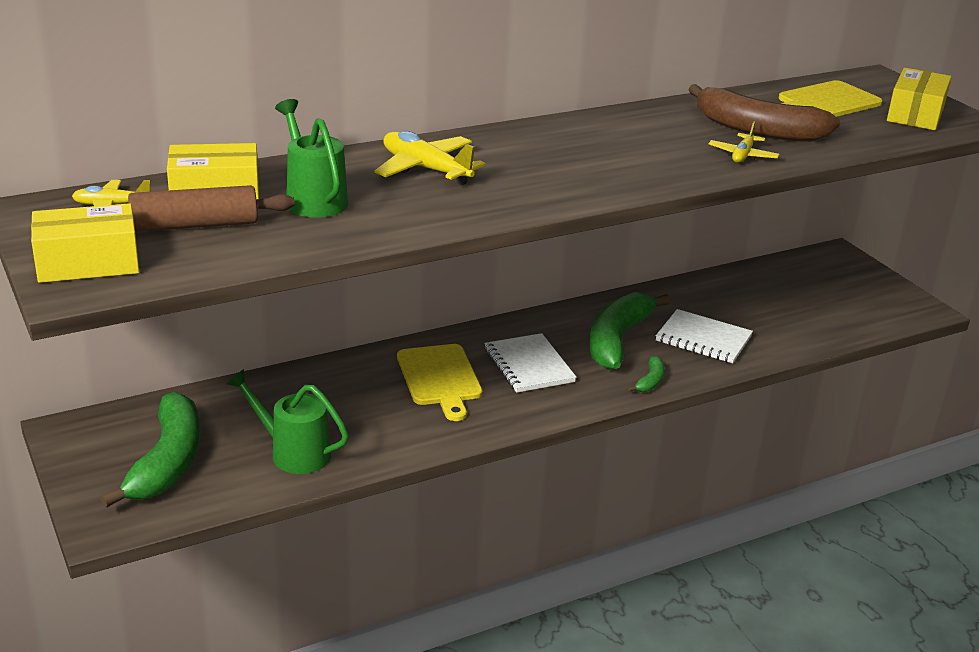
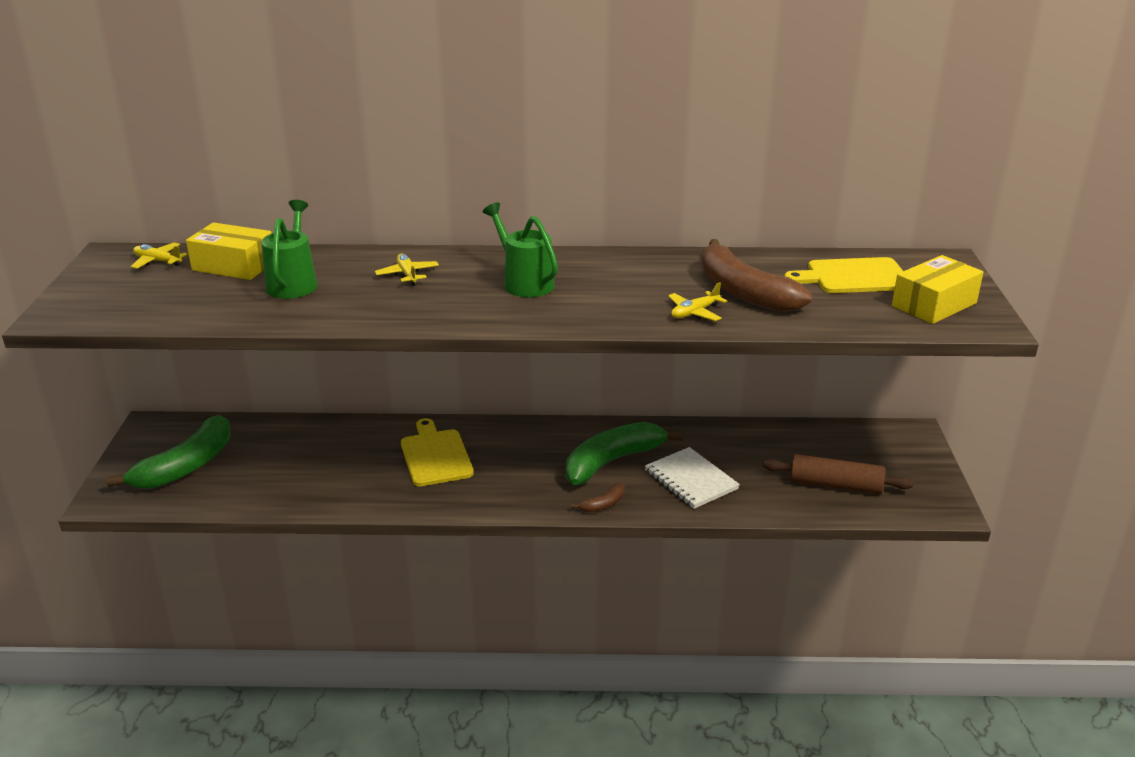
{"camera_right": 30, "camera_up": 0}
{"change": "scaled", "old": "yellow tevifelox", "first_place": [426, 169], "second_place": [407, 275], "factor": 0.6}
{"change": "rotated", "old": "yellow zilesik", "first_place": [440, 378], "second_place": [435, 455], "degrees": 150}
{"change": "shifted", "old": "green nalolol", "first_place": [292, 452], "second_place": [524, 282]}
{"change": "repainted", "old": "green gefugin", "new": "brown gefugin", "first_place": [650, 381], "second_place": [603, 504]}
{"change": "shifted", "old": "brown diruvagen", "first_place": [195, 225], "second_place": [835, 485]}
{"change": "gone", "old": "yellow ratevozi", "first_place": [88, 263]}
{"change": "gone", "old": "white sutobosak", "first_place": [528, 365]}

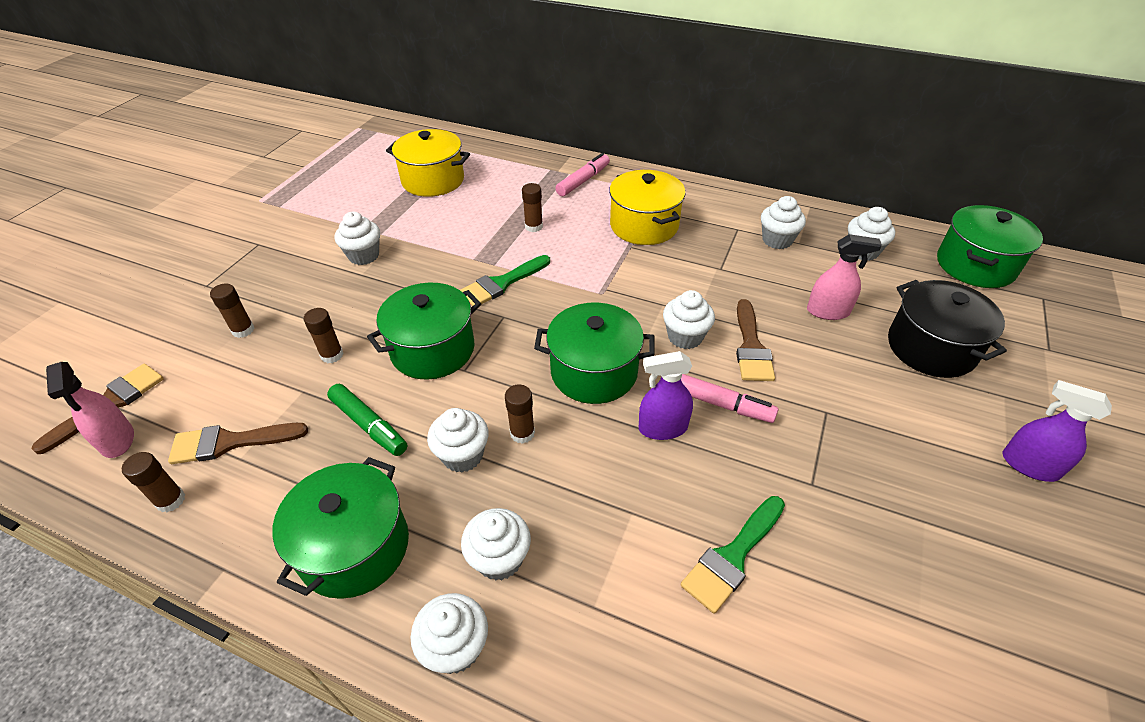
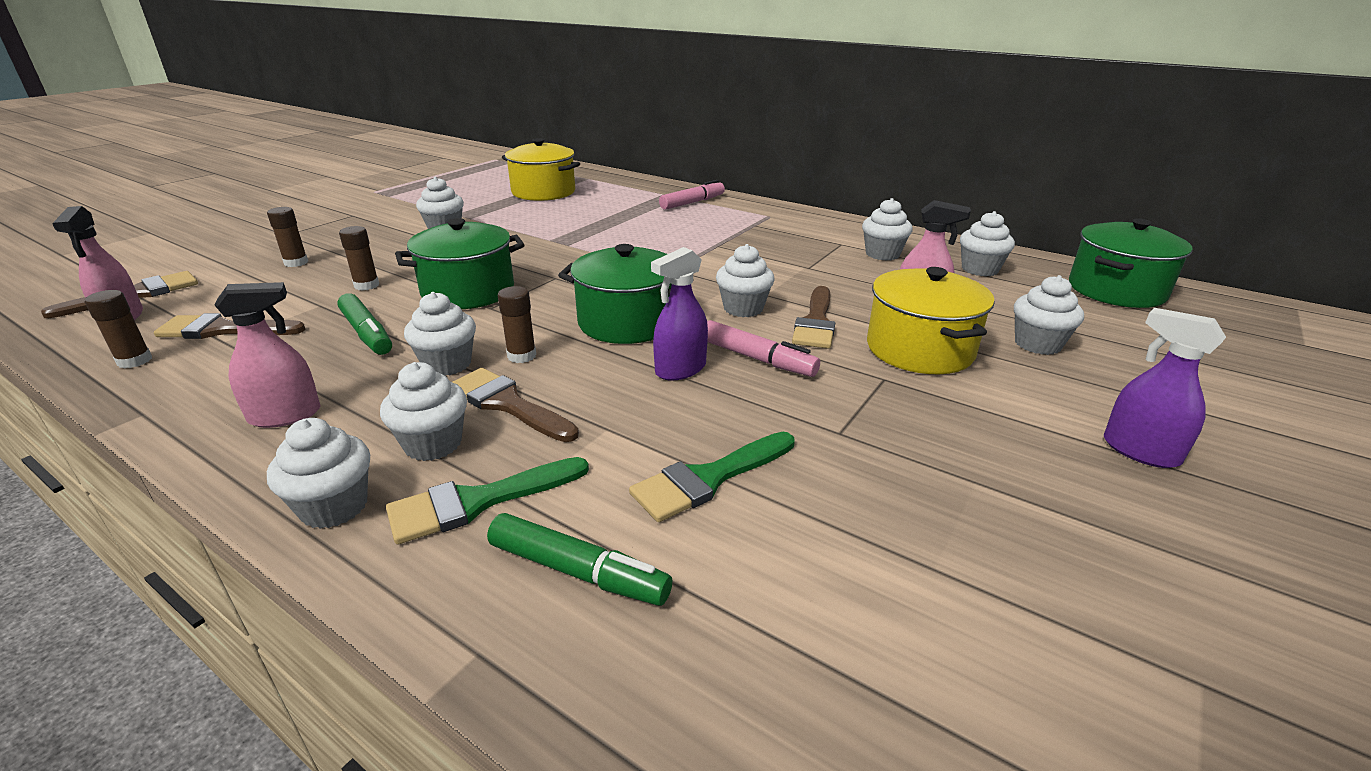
{"camera_right": 10, "camera_up": -15}
{"change": "swapped", "old": "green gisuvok", "new": "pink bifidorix", "first_place": [354, 547], "second_place": [285, 415]}
{"change": "shifted", "old": "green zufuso", "first_place": [502, 283], "second_place": [478, 501]}
{"change": "new", "new": "brown zufuso", "second_place": [507, 404]}
{"change": "new", "new": "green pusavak", "second_place": [578, 572]}
{"change": "rotated", "old": "purple bifidorix", "first_place": [662, 428], "second_place": [680, 369], "degrees": -45}
{"change": "shifted", "old": "yellow gisuvok", "first_place": [644, 225], "second_place": [919, 349]}
{"change": "swapped", "old": "black gisuvok", "new": "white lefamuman", "first_place": [931, 348], "second_place": [1037, 344]}
{"change": "gone", "old": "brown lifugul", "first_place": [533, 227]}

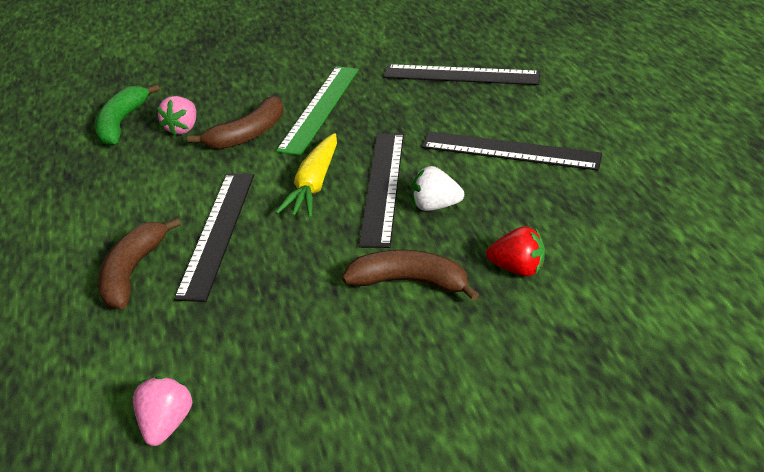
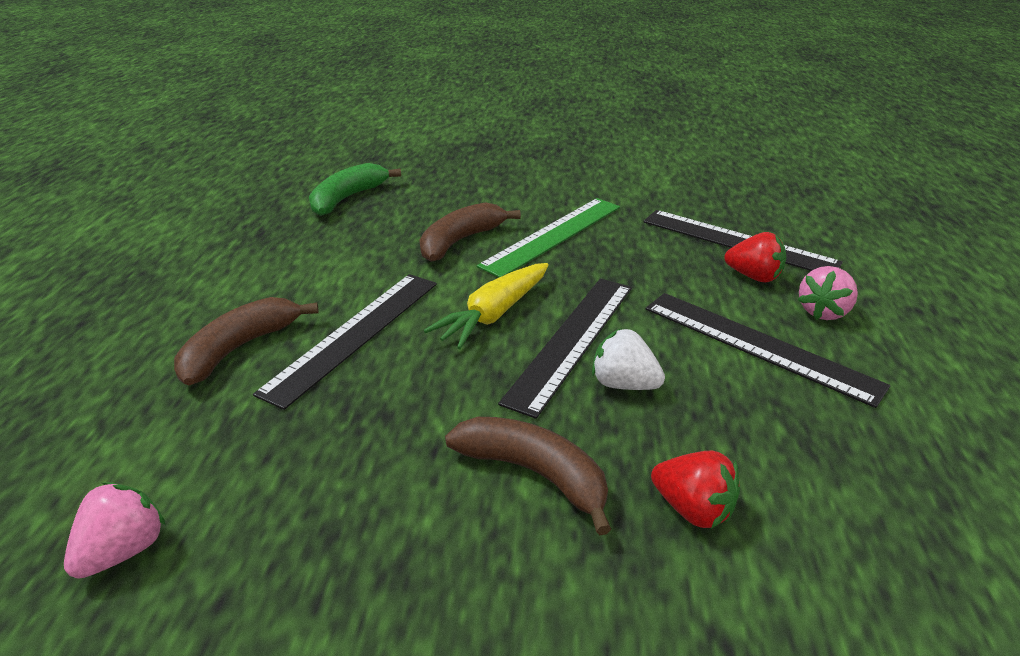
{"camera_right": 20, "camera_up": -5}
{"change": "rotated", "old": "brown gefugin", "first_place": [248, 134], "second_place": [460, 241], "degrees": 150}
{"change": "new", "new": "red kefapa", "second_place": [753, 276]}
{"change": "shifted", "old": "pink kefapa", "first_place": [183, 128], "second_place": [823, 312]}

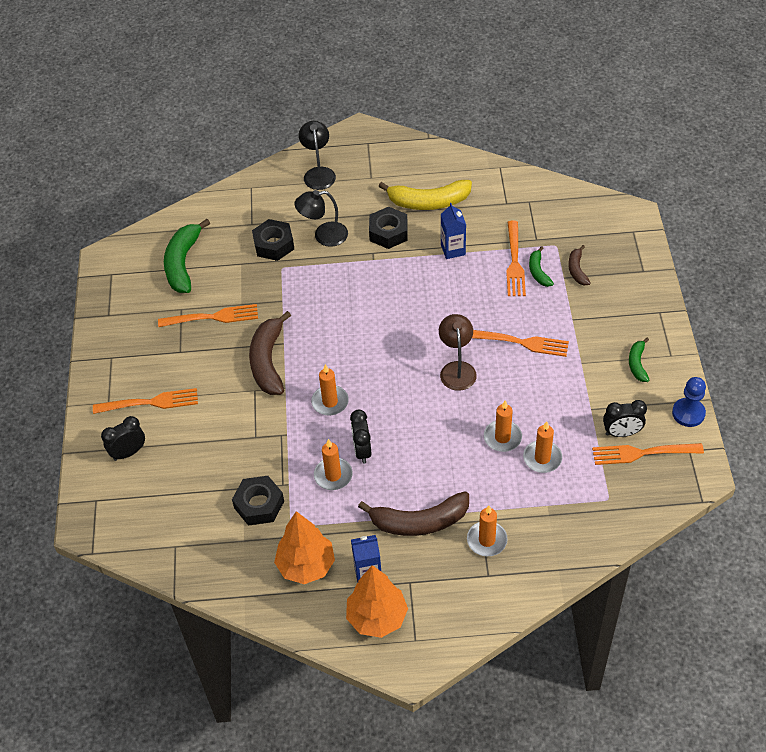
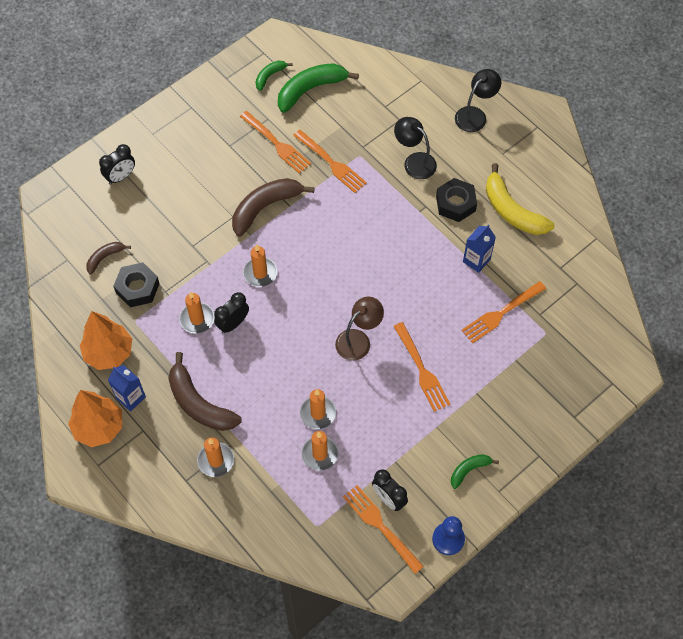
{"camera_right": 50, "camera_up": 10}
{"change": "shifted", "old": "brown gefugin", "first_place": [577, 270], "second_place": [105, 257]}
{"change": "rotated", "old": "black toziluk", "first_place": [128, 452], "second_place": [121, 177], "degrees": 120}
{"change": "shifted", "old": "green gefugin", "first_place": [538, 272], "second_place": [269, 76]}
{"change": "shifted", "old": "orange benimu", "first_place": [149, 403], "second_place": [331, 163]}
{"change": "gone", "old": "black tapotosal", "first_place": [274, 244]}

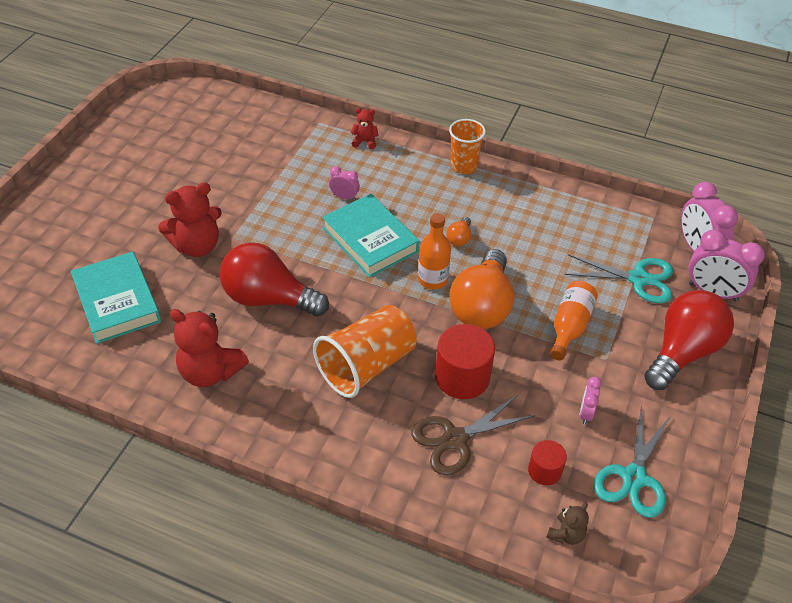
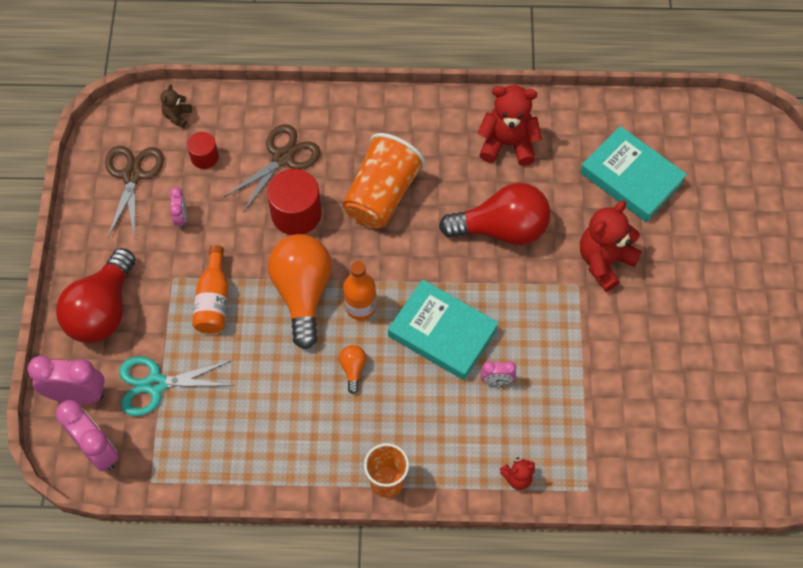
{"camera_right": 160, "camera_up": 15}
{"change": "repainted", "old": "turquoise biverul", "new": "brown biverul", "first_place": [633, 477], "second_place": [132, 176]}

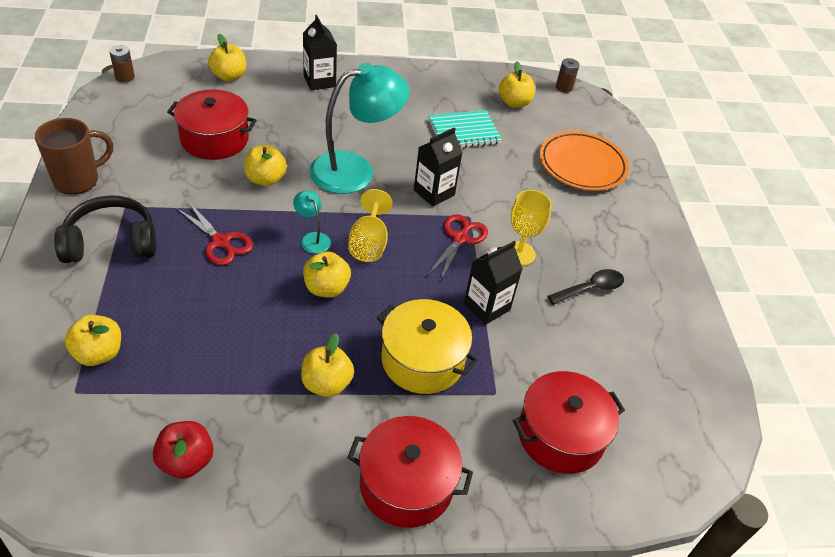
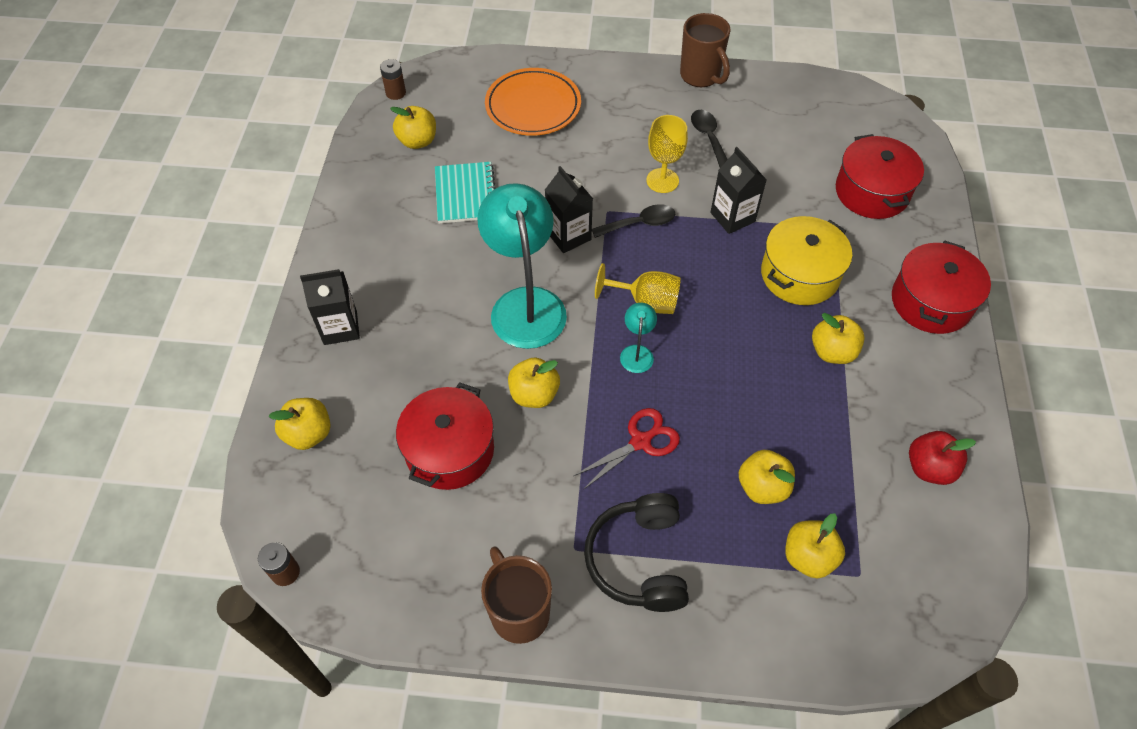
{"camera_right": -75, "camera_up": 10}
{"change": "swapped", "old": "red biverul", "new": "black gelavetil", "first_place": [460, 238], "second_place": [640, 223]}
{"change": "rotated", "old": "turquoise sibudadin", "first_place": [312, 238], "second_place": [637, 352], "degrees": 120}
{"change": "new", "new": "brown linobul", "second_place": [701, 76]}
{"change": "shifted", "old": "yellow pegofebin", "first_place": [326, 288], "second_place": [762, 487]}

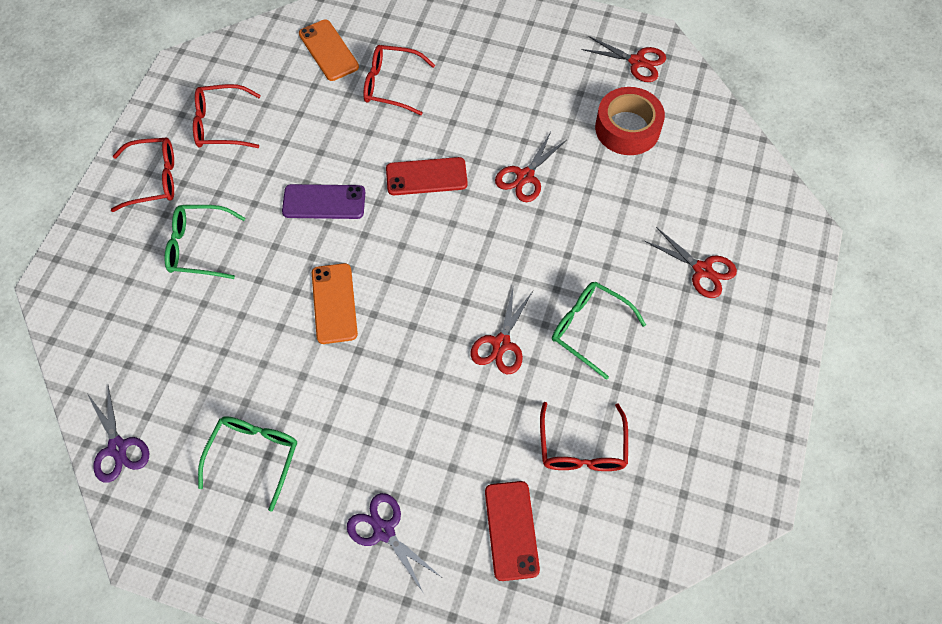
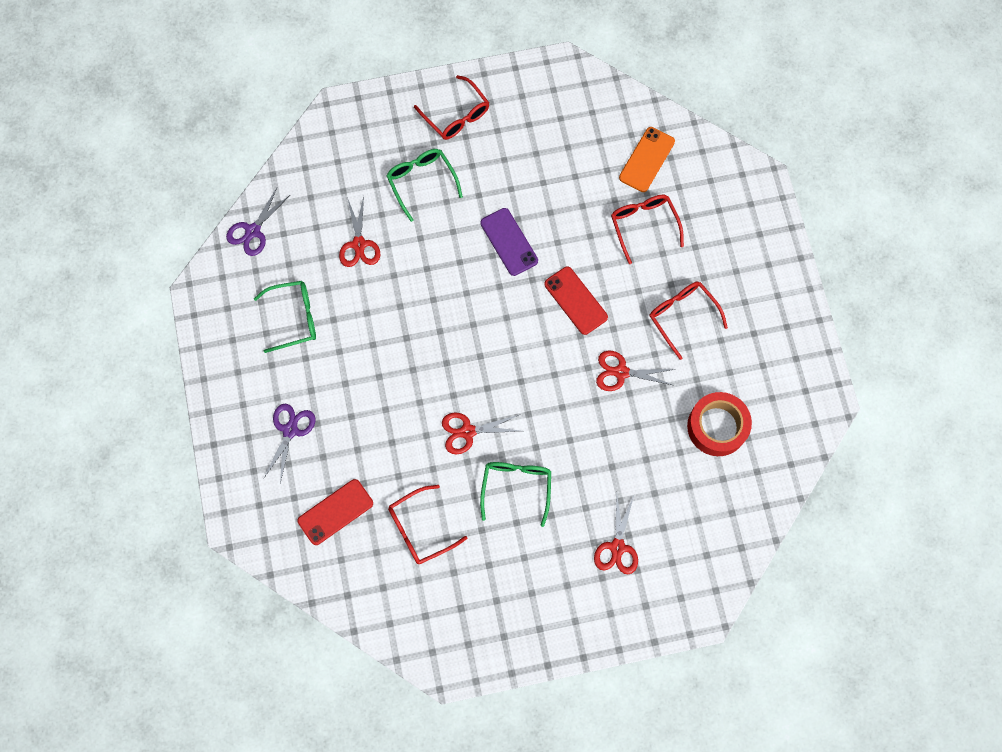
{"camera_right": 60, "camera_up": 10}
{"change": "shifted", "old": "red biverul", "first_place": [637, 62], "second_place": [359, 244]}
{"change": "shifted", "old": "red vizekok", "first_place": [221, 124], "second_place": [683, 317]}
{"change": "gone", "old": "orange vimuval", "first_place": [334, 303]}

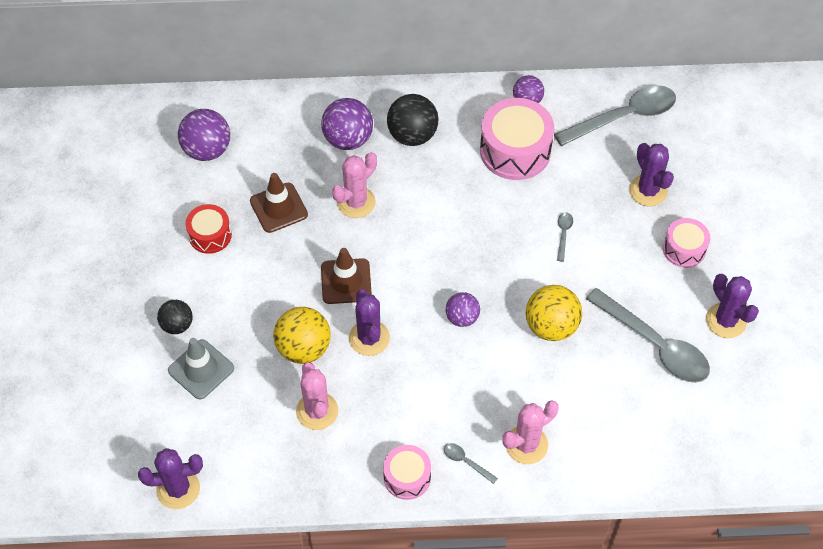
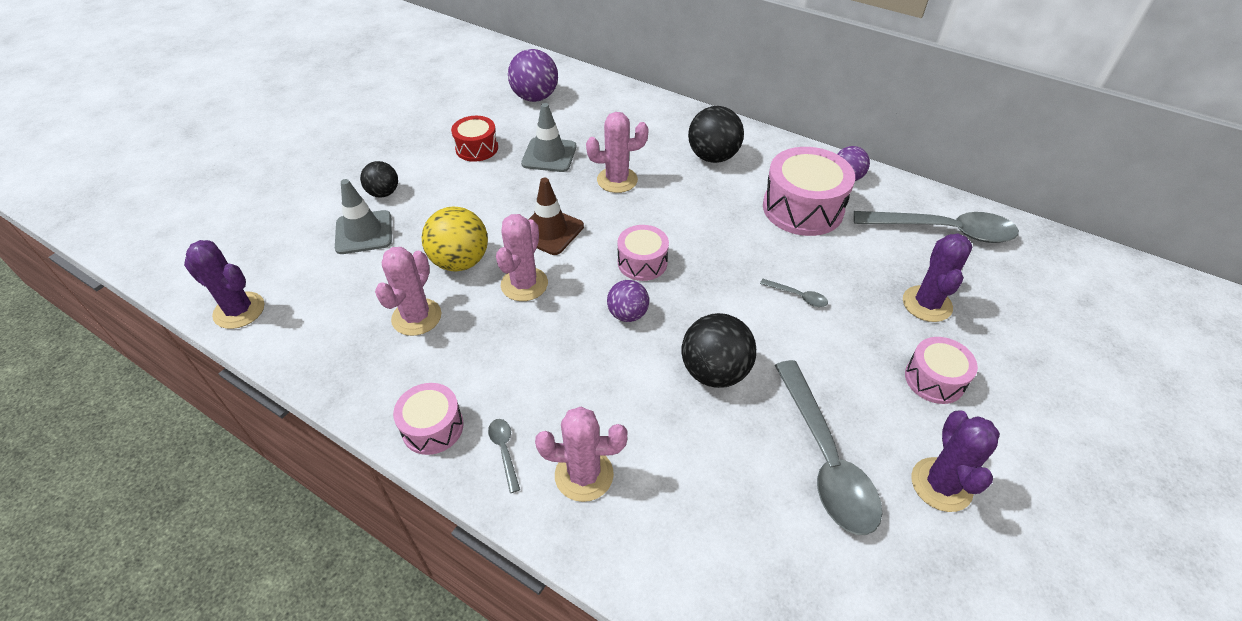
{"camera_right": 35, "camera_up": -10}
{"change": "repainted", "old": "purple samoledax", "new": "pink samoledax", "first_place": [369, 338], "second_place": [524, 284]}
{"change": "repainted", "old": "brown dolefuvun", "new": "grey dolefuvun", "first_place": [278, 208], "second_place": [549, 155]}
{"change": "new", "new": "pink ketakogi", "second_place": [642, 262]}
{"change": "repainted", "old": "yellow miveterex", "new": "black miveterex", "first_place": [551, 326], "second_place": [714, 372]}
{"change": "rotated", "old": "grey gelavetil", "first_place": [563, 234], "second_place": [798, 296], "degrees": 75}
{"change": "gone", "old": "purple miveterex", "first_place": [348, 139]}

